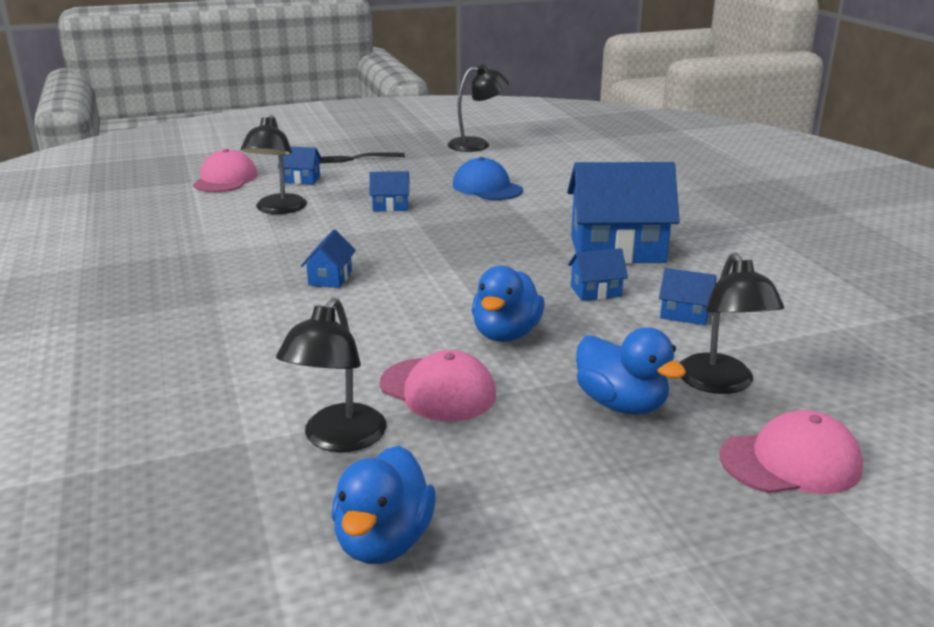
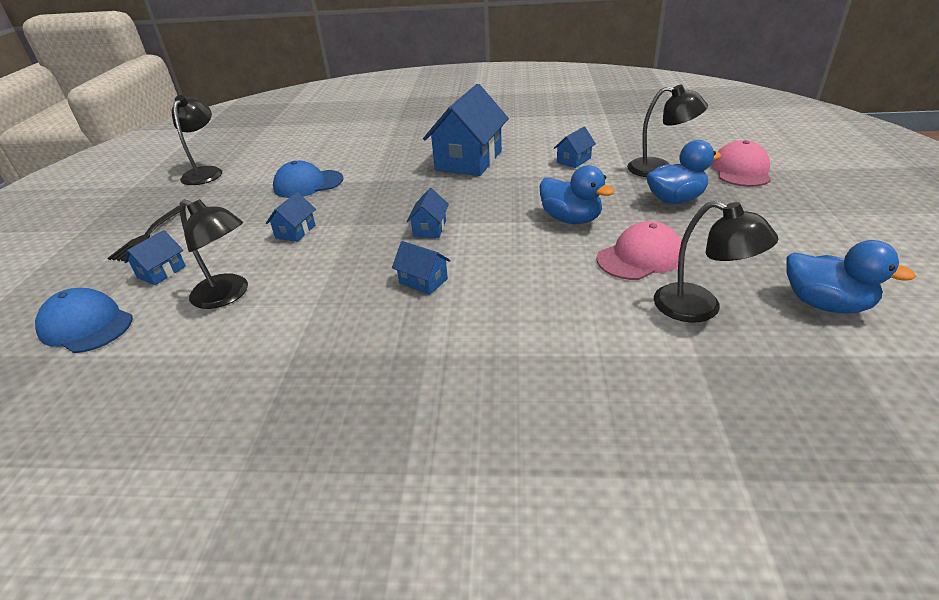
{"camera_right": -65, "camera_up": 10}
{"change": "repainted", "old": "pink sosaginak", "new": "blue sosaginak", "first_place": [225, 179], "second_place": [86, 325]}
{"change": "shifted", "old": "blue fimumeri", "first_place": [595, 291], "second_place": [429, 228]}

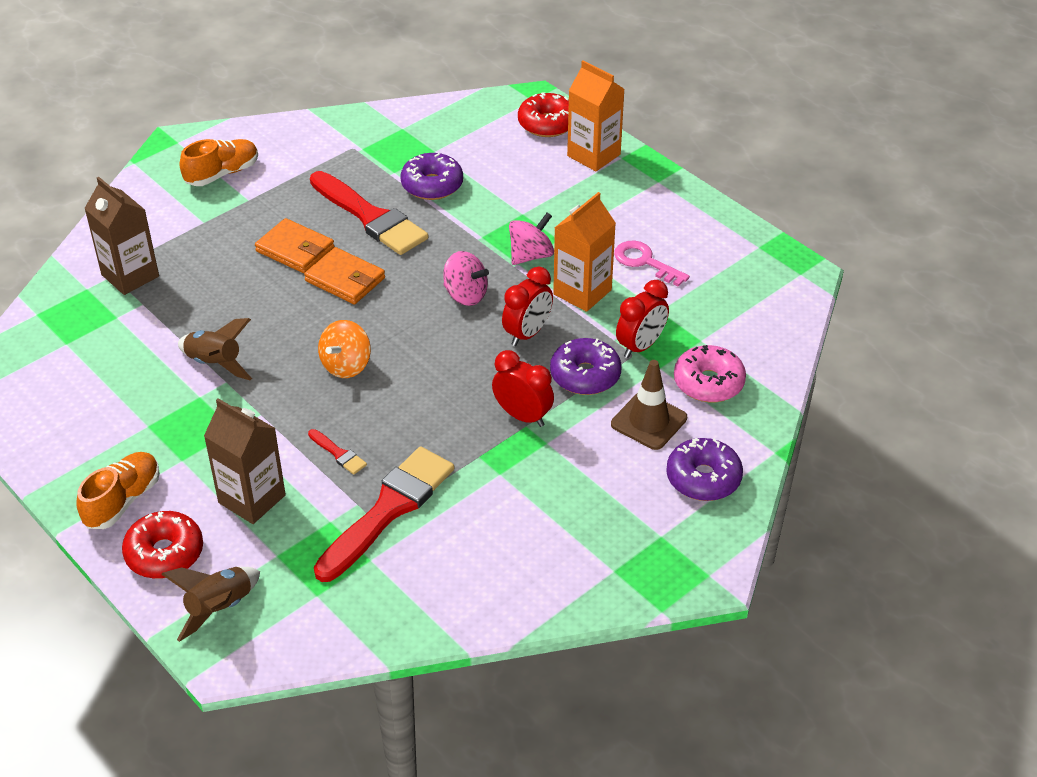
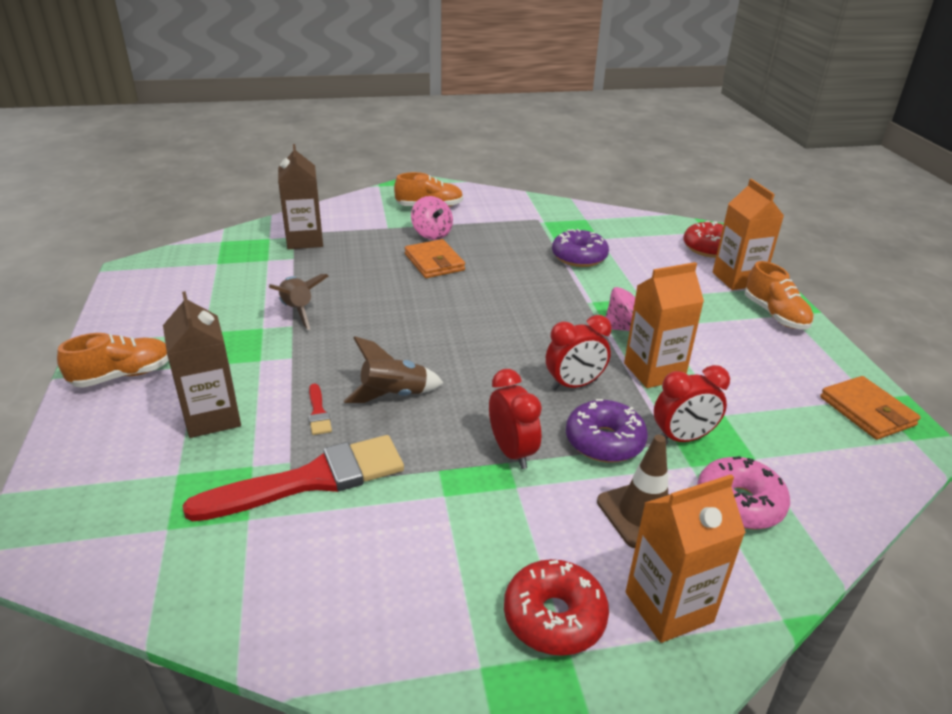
{"camera_right": 30, "camera_up": -10}
{"change": "shifted", "old": "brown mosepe", "first_place": [219, 608], "second_place": [394, 395]}
{"change": "shifted", "old": "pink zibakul", "first_place": [465, 295], "second_place": [432, 234]}
{"change": "shifted", "old": "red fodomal", "first_place": [164, 553], "second_place": [554, 617]}
{"change": "swapped", "old": "purple fodomal", "new": "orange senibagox", "first_place": [703, 478], "second_place": [668, 607]}
{"change": "new", "new": "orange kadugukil", "second_place": [775, 315]}
{"change": "shifted", "old": "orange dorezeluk", "first_place": [345, 279], "second_place": [867, 411]}
{"change": "gone", "old": "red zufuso", "first_place": [370, 217]}
{"change": "gone", "old": "orange zibakul", "first_place": [346, 365]}
{"change": "gone", "old": "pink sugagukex", "first_place": [645, 262]}

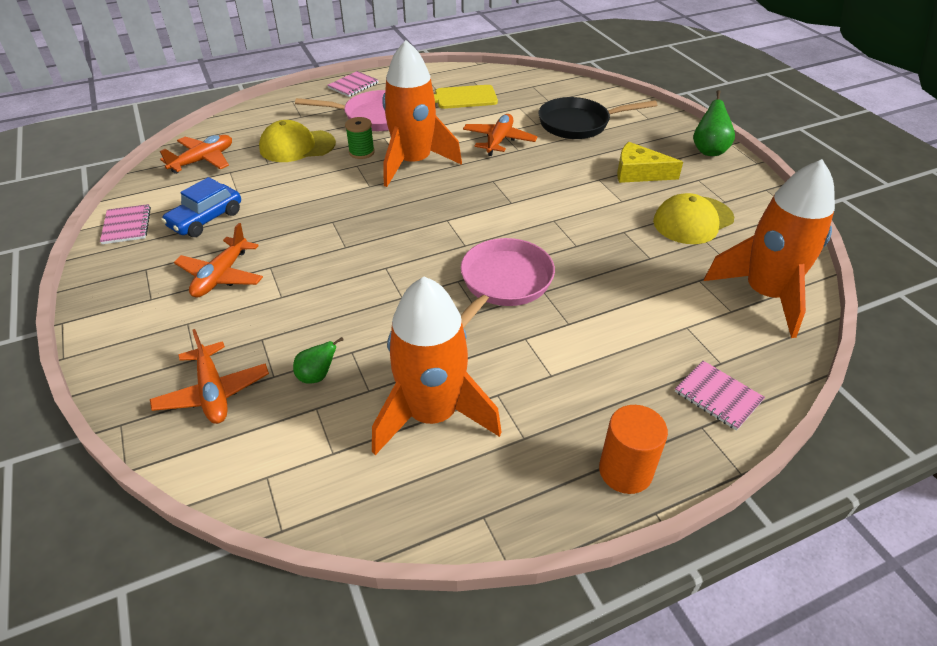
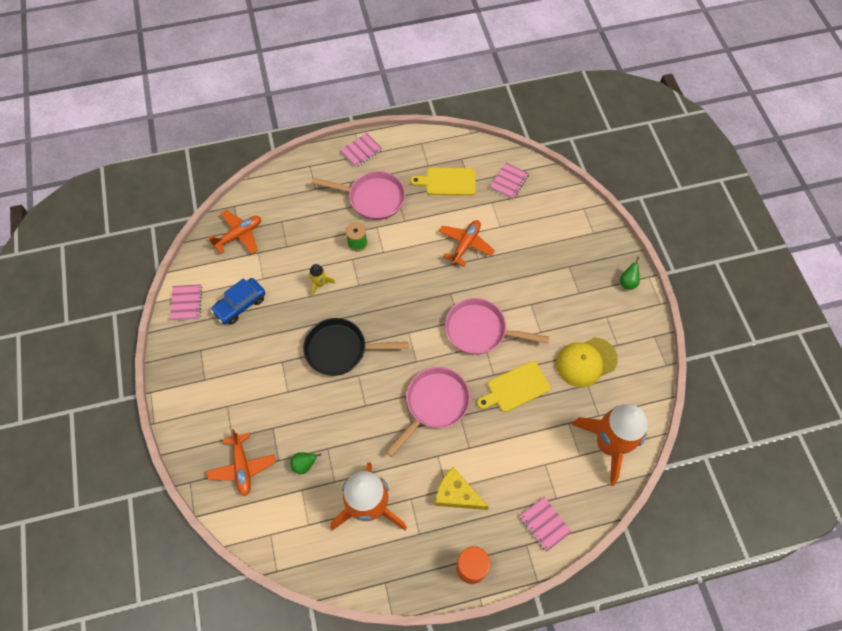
{"camera_right": 10, "camera_up": 20}
{"change": "shifted", "old": "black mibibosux", "first_place": [579, 124], "second_place": [340, 350]}
{"change": "new", "new": "yellow mosepe", "second_place": [320, 284]}
{"change": "shifted", "old": "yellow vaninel", "first_place": [639, 173], "second_place": [456, 494]}
{"change": "new", "new": "pink mibibosux", "second_place": [480, 330]}
{"change": "new", "new": "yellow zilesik", "second_place": [515, 388]}
{"change": "new", "new": "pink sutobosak", "second_place": [509, 181]}
{"change": "scaled", "old": "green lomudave", "first_place": [709, 150], "second_place": [627, 282], "factor": 0.63}
{"change": "gone", "old": "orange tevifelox", "first_place": [221, 276]}
{"change": "gone", "old": "yellow sosaginak", "first_place": [297, 146]}
{"change": "gone", "old": "orange mosepe", "first_place": [414, 163]}

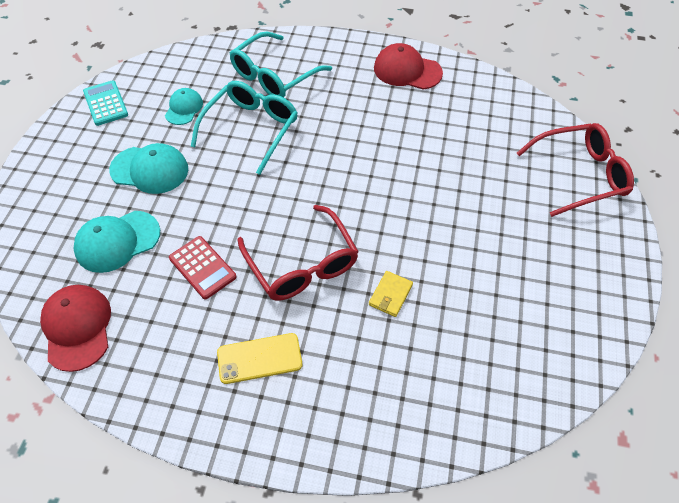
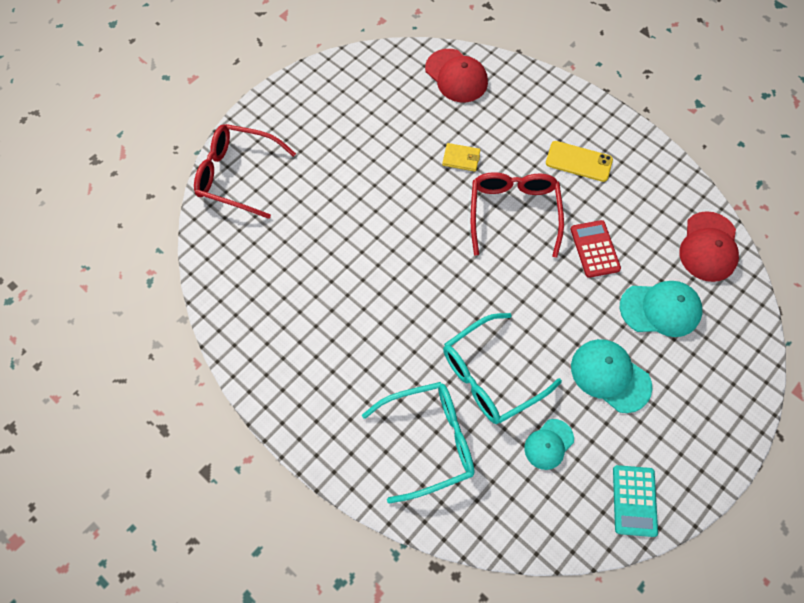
{"camera_right": -150, "camera_up": 10}
{"change": "shifted", "old": "red sosaginak", "first_place": [407, 70], "second_place": [456, 76]}
{"change": "rotated", "old": "yellow dorezeluk", "first_place": [390, 295], "second_place": [461, 158], "degrees": 45}

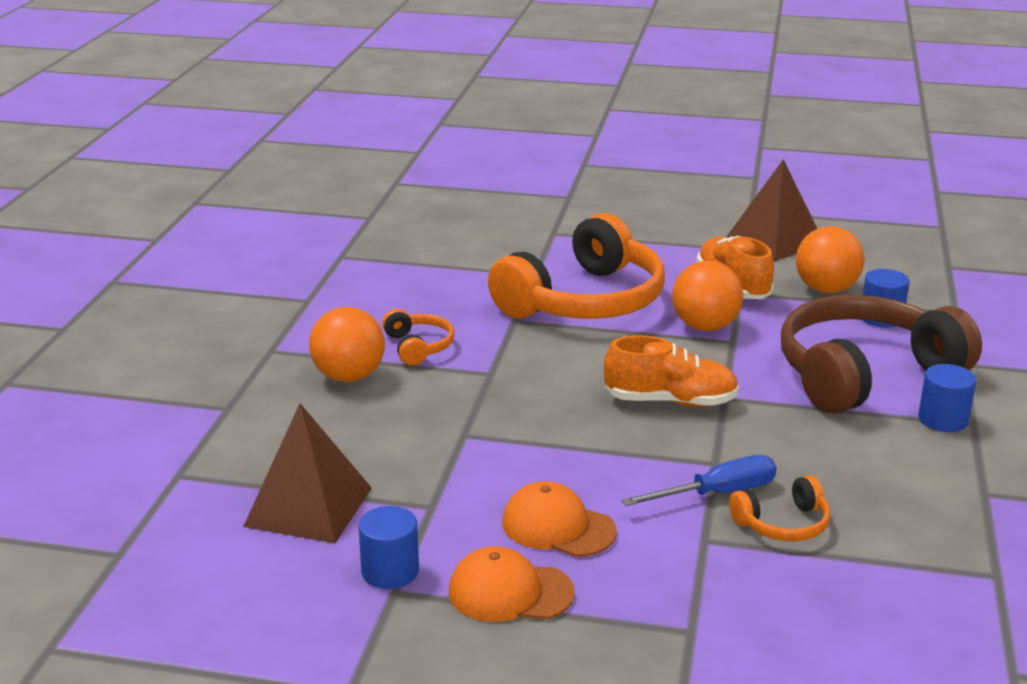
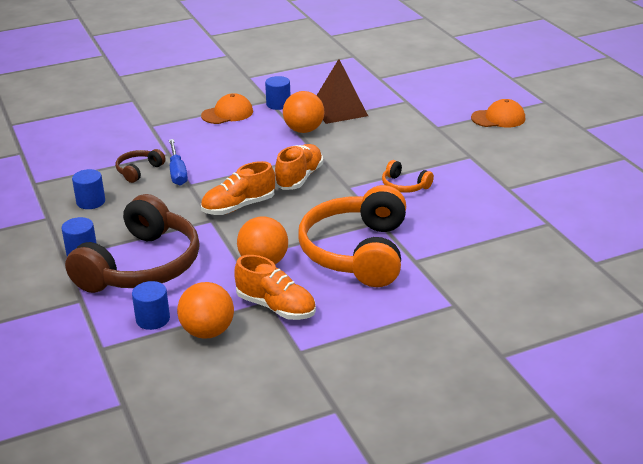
{"camera_right": 145, "camera_up": 5}
{"change": "new", "new": "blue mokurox", "second_place": [91, 202]}
{"change": "repainted", "old": "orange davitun", "new": "brown davitun", "first_place": [783, 524], "second_place": [139, 171]}
{"change": "rotated", "old": "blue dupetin", "first_place": [717, 494], "second_place": [177, 172], "degrees": -45}
{"change": "new", "new": "orange kadugukil", "second_place": [299, 178]}
{"change": "shifted", "old": "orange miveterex", "first_place": [349, 377], "second_place": [304, 130]}
{"change": "shifted", "old": "orange sosaginak", "first_place": [558, 527], "second_place": [498, 118]}
{"change": "gone", "old": "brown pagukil", "first_place": [775, 240]}

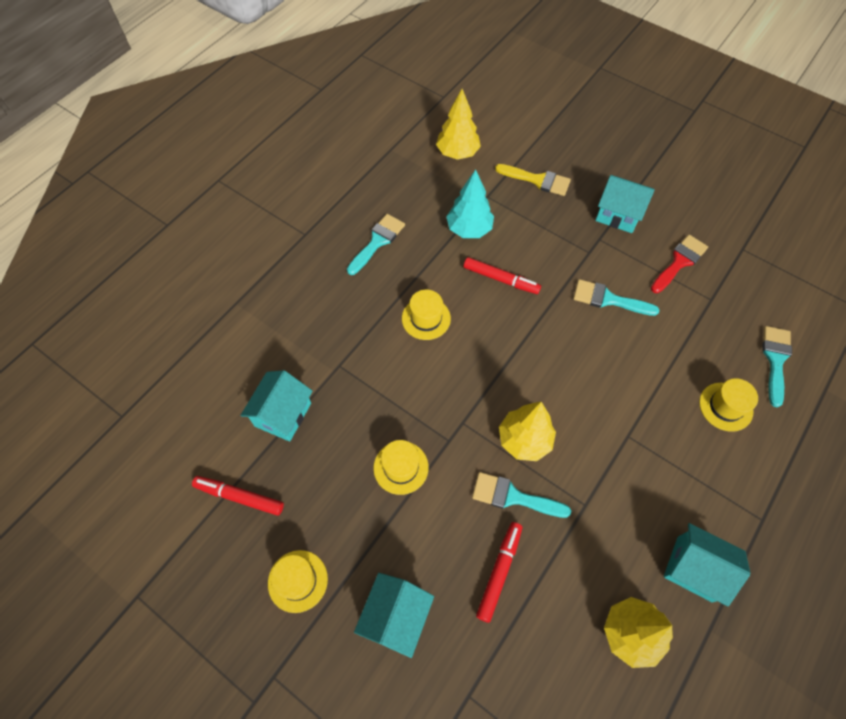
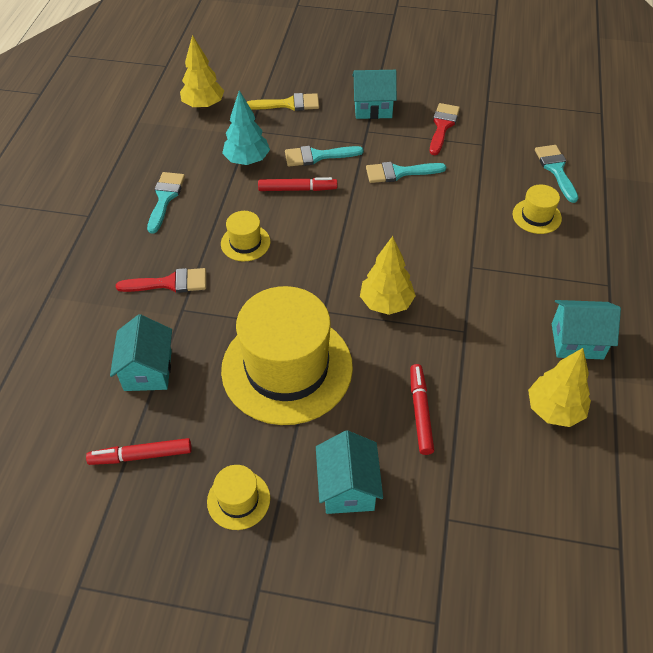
{"camera_right": -25, "camera_up": -10}
{"change": "new", "new": "red zufuso", "second_place": [169, 283]}
{"change": "scaled", "old": "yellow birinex", "first_place": [401, 467], "second_place": [287, 368], "factor": 2.33}
{"change": "shifted", "old": "turquoise zufuso", "first_place": [513, 497], "second_place": [317, 156]}

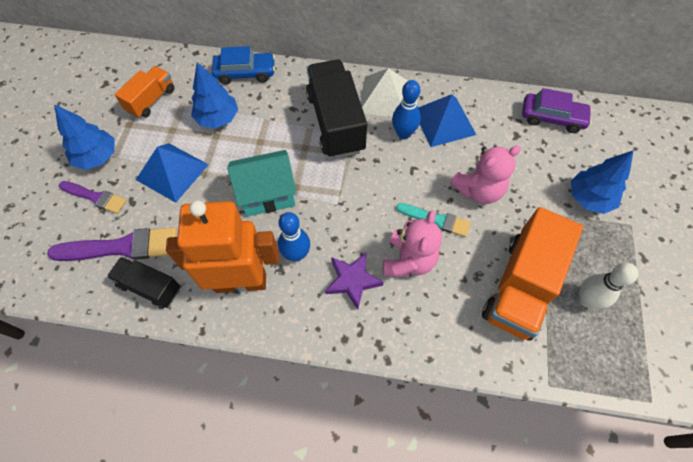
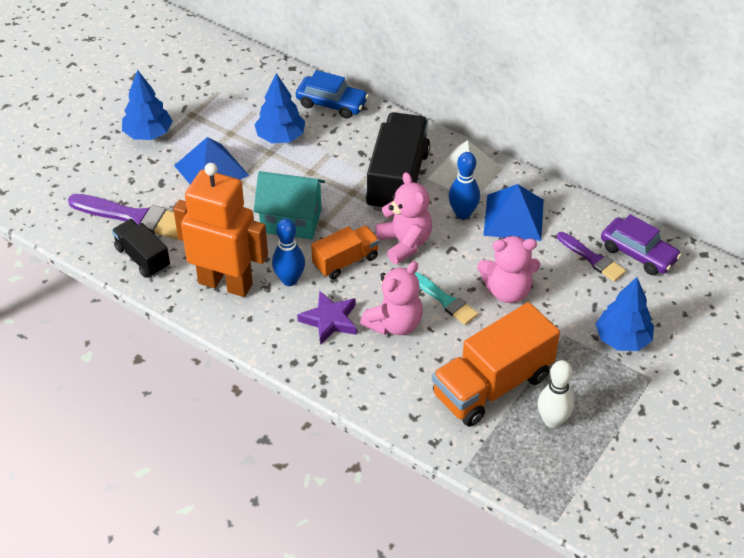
{"camera_right": 25, "camera_up": -15}
{"change": "shifted", "old": "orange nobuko", "first_place": [151, 100], "second_place": [345, 261]}
{"change": "new", "new": "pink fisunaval", "second_place": [404, 243]}
{"change": "shifted", "old": "purple zufuso", "first_place": [95, 197], "second_place": [592, 259]}

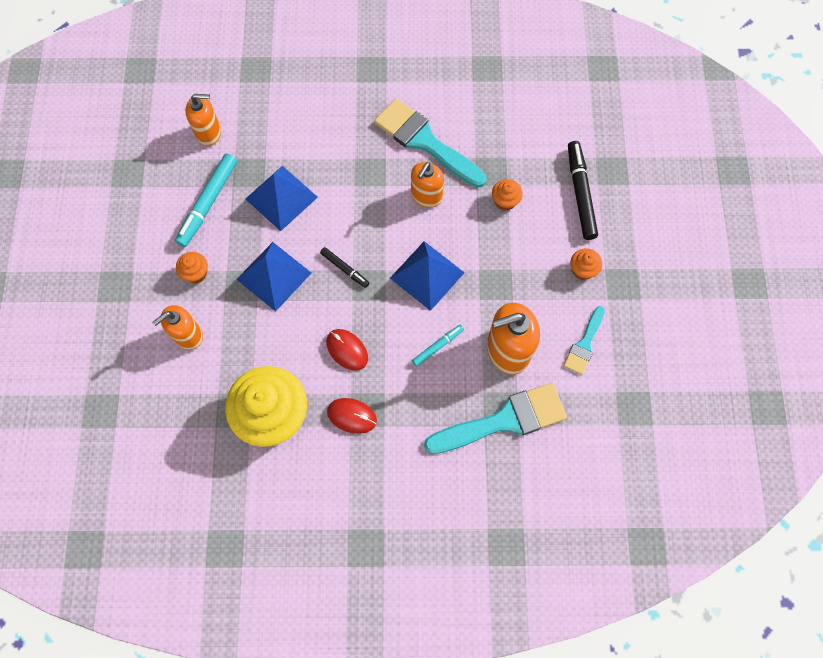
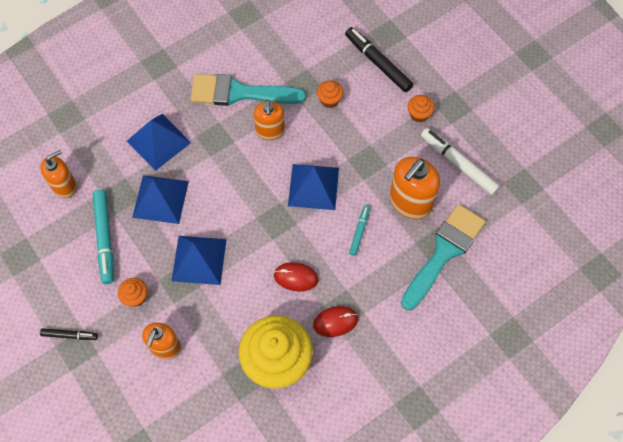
{"camera_right": -35, "camera_up": -5}
{"change": "shifted", "old": "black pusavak", "first_place": [345, 269], "second_place": [69, 335]}
{"change": "new", "new": "blue pagukil", "second_place": [159, 141]}
{"change": "swapped", "old": "turquoise zufuso", "new": "white pusavak", "first_place": [584, 344], "second_place": [458, 164]}

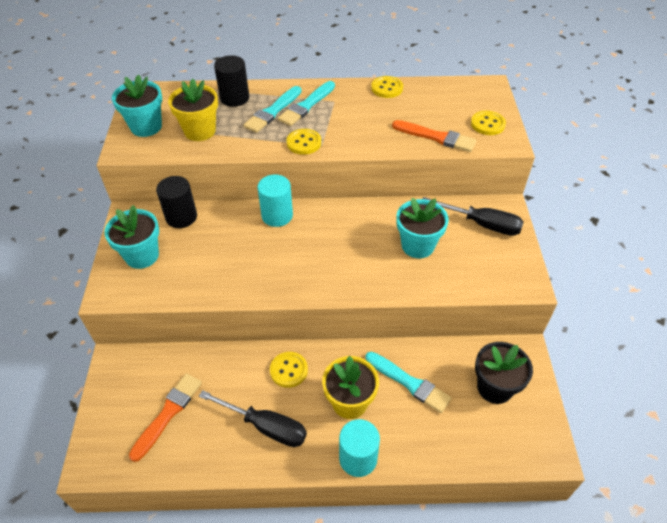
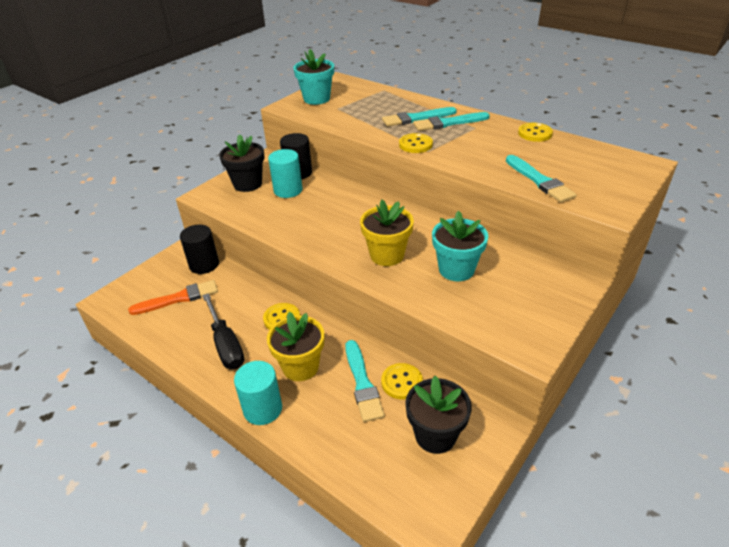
{"camera_right": 40, "camera_up": -10}
{"change": "shifted", "old": "black mokurox", "first_place": [234, 98], "second_place": [204, 264]}
{"change": "repainted", "old": "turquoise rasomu", "new": "black rasomu", "first_place": [142, 256], "second_place": [247, 184]}
{"change": "shifted", "old": "turquoise mokurox", "first_place": [277, 215], "second_place": [288, 190]}
{"change": "shifted", "old": "yellow rasomu", "first_place": [200, 131], "second_place": [387, 255]}
{"change": "shifted", "old": "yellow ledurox", "first_place": [487, 124], "second_place": [401, 382]}
{"change": "repainted", "old": "orange zufuso", "new": "turquoise zufuso", "first_place": [436, 137], "second_place": [539, 180]}
{"change": "gone", "old": "black dupetin", "first_place": [482, 224]}

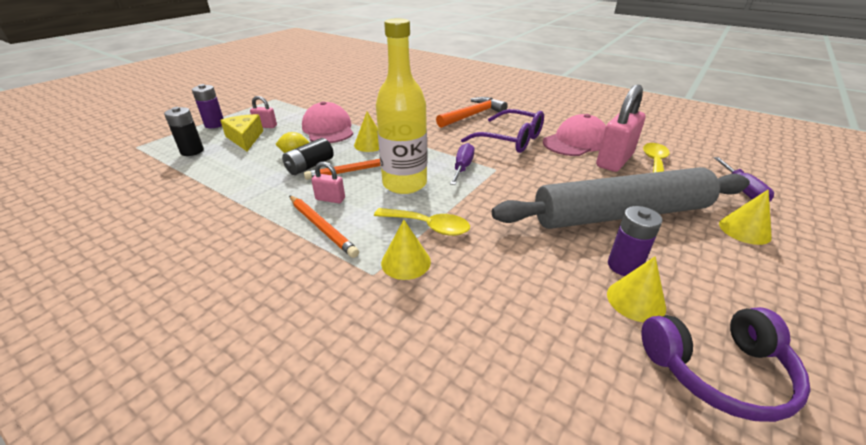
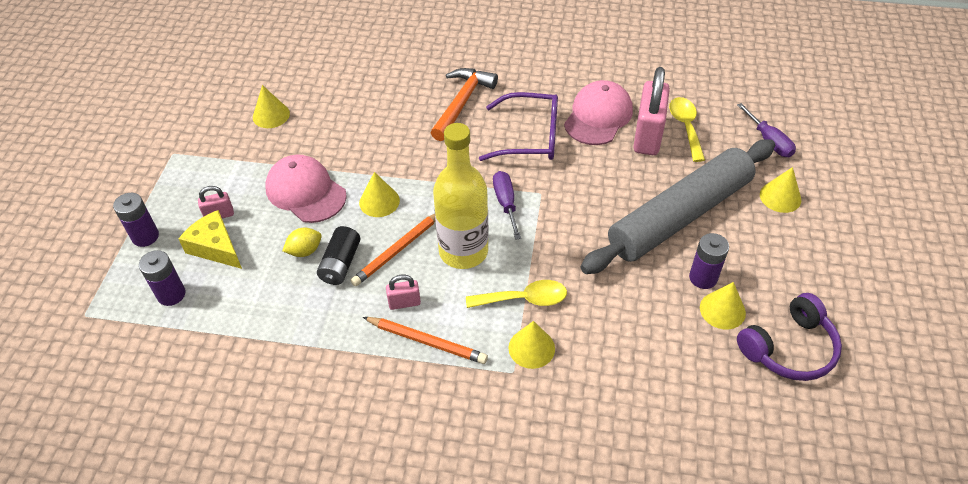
{"camera_right": -25, "camera_up": 15}
{"change": "repainted", "old": "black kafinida", "new": "purple kafinida", "first_place": [192, 151], "second_place": [171, 294]}
{"change": "new", "new": "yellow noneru", "second_place": [271, 115]}

